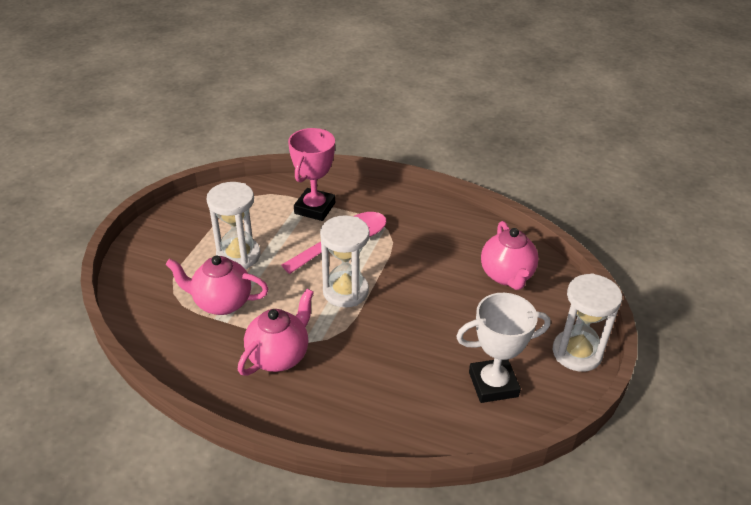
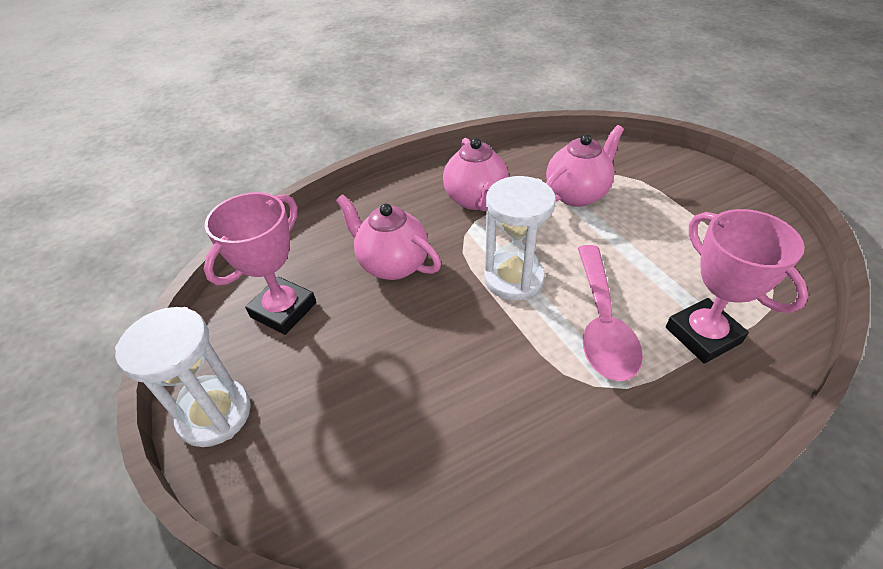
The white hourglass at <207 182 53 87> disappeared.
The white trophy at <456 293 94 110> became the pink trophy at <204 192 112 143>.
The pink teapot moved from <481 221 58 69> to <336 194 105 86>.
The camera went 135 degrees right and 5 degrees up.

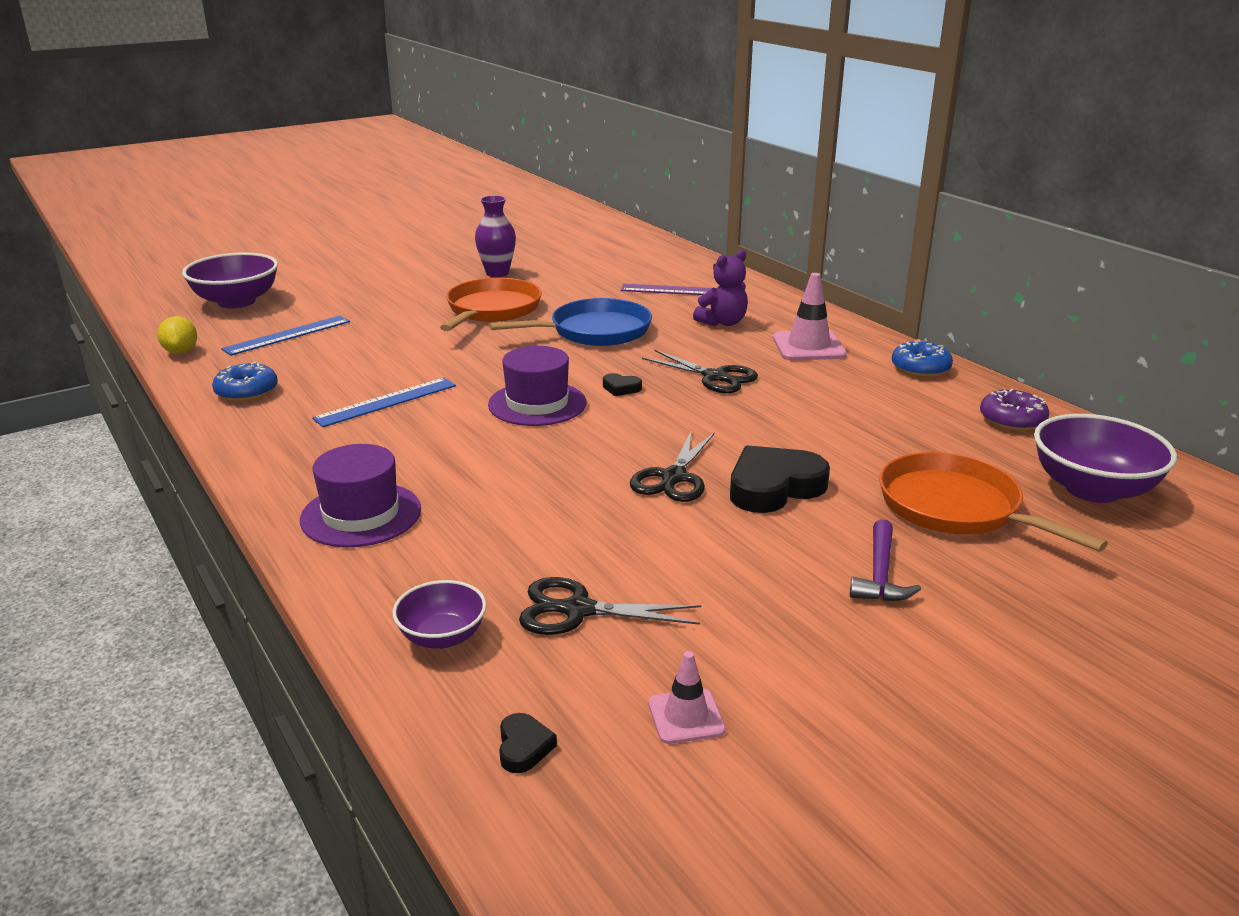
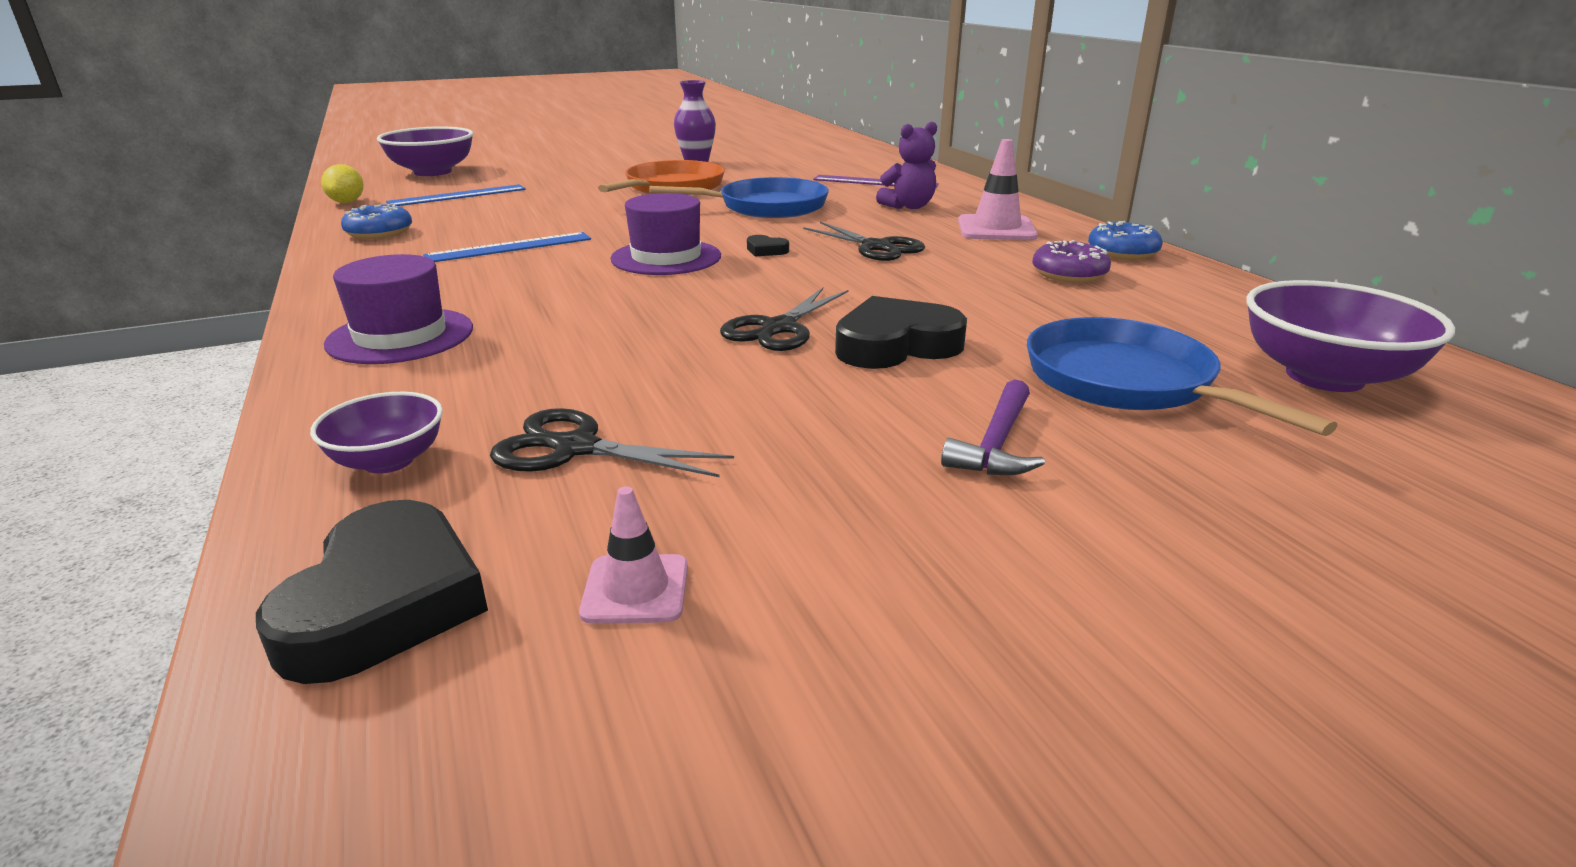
The black heart at <499 713 58 60> changed to 2.23 times the size.
The orange pan at <879 452 229 100> became the blue pan at <1027 317 311 119>.
The purple donut moved from <980 389 69 42> to <1032 240 79 43>.
The camera went 10 degrees right and 0 degrees up.

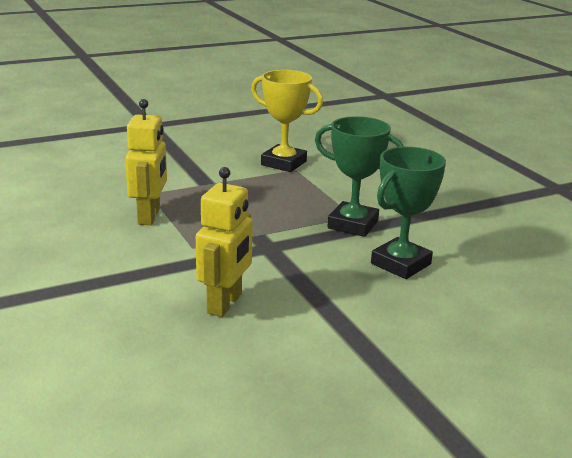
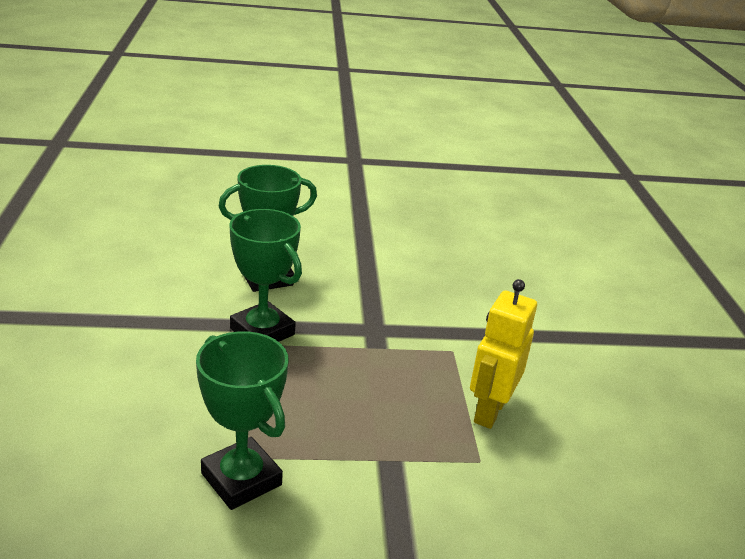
The yellow robot at <196 167 57 150> disappeared.
The yellow trophy at <251 70 72 102> became the green trophy at <196 331 93 179>.
The camera went 160 degrees left and 5 degrees up.

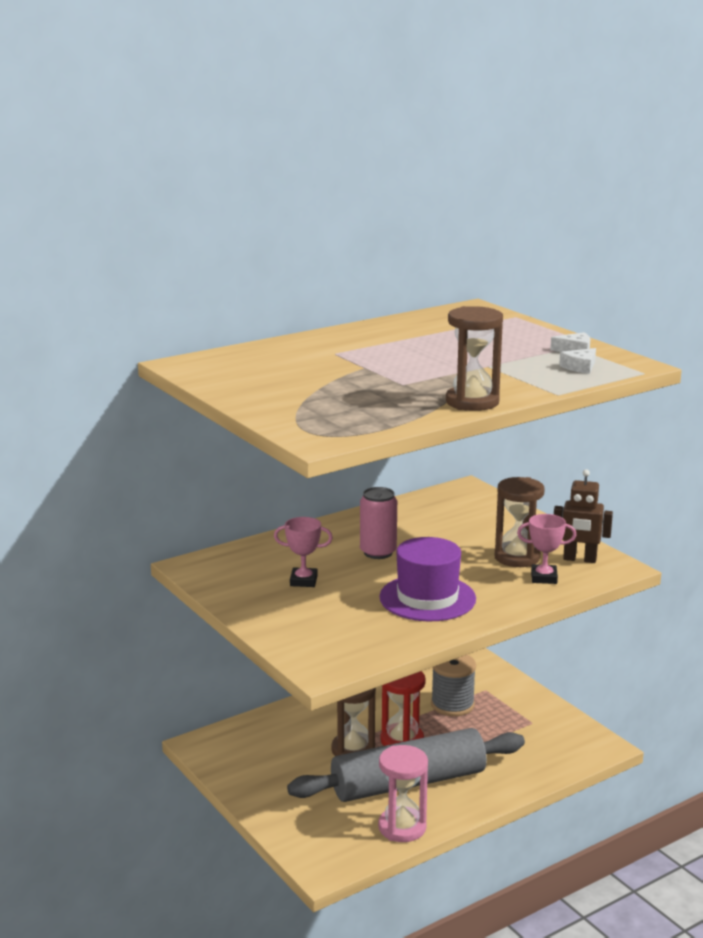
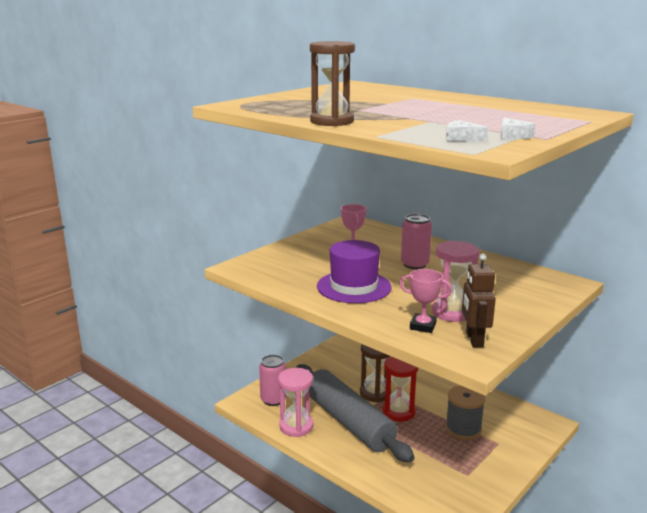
The brown hourglass at <495 477 49 90> became the pink hourglass at <432 241 47 81>.
The pink trophy at <517 514 60 70> turned 60 degrees counterclockwise.
The pink can at <259 355 28 51> appeared.
The camera went 75 degrees right and 0 degrees up.

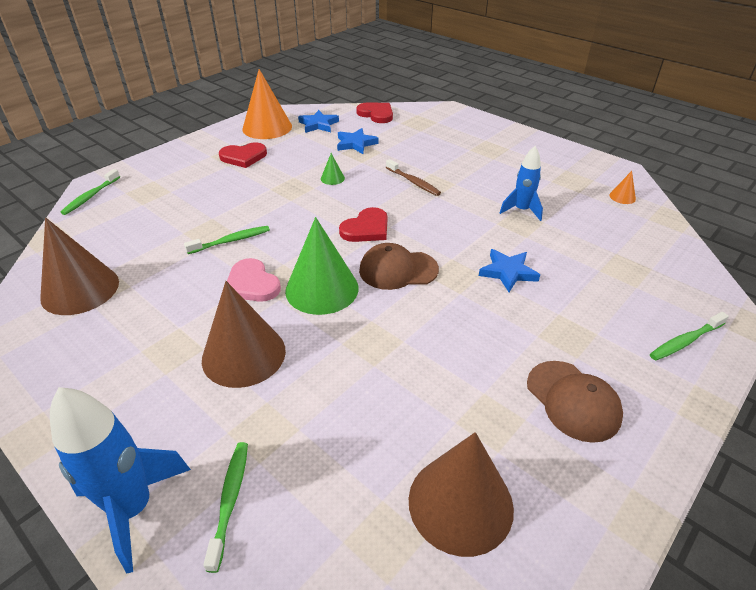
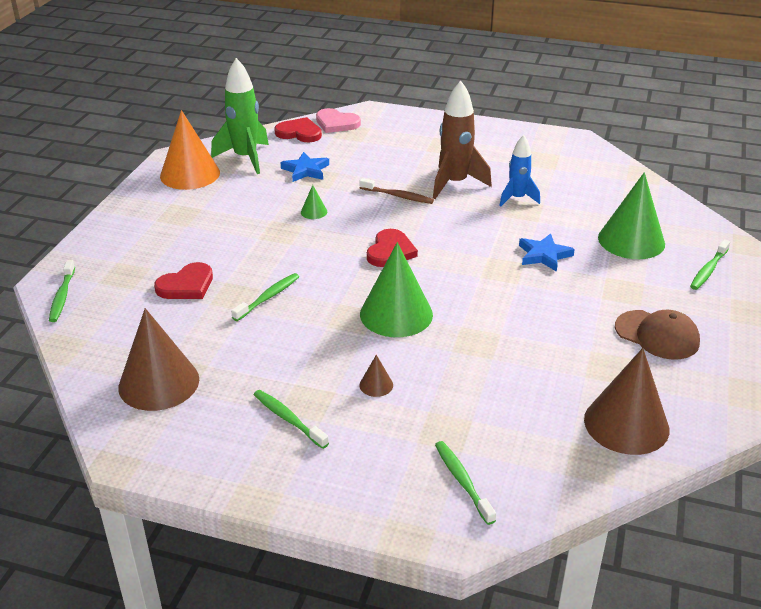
The blue rocket at <50 387 141 187> disappeared.
The brown cone at <202 281 84 107> changed to 0.42 times the size.
The red heart moved from <219 143 48 25> to <154 262 59 37>.
The pink heart moved from <227 258 54 44> to <316 108 45 25>.
The blue star at <298 110 41 23> was replaced by the green rocket at <211 58 58 116>.
The brown cap at <359 243 80 47> disappeared.
The orange cone at <609 171 27 33> disappeared.
The green toothbrush at <254 390 75 59> appeared.
The brown rocket at <433 81 59 118> appeared.
The green cone at <598 172 67 87> appeared.
The camera went 25 degrees left and 5 degrees down.

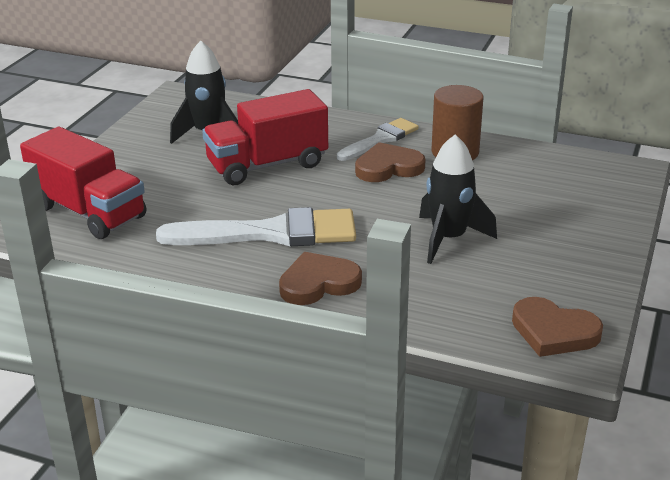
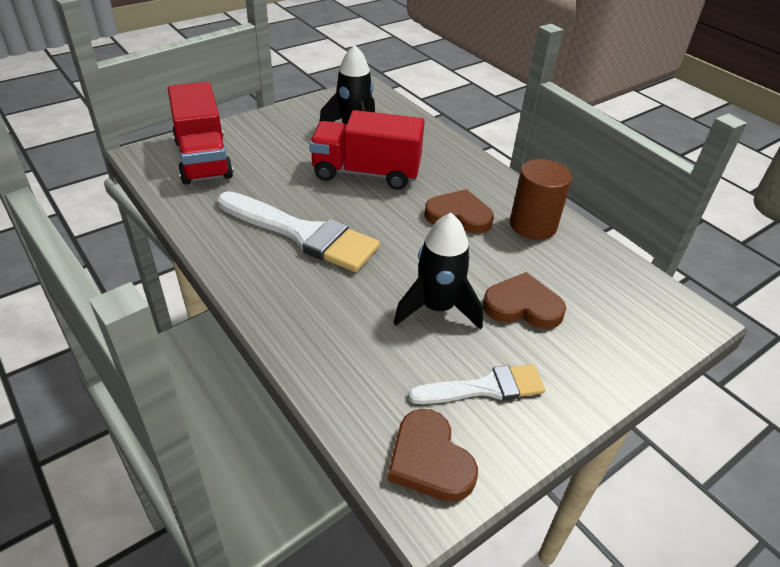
The brown heart moved from <279 252 83 53> to <483 272 83 57>.
The white brush moved from <337 118 82 43> to <408 364 138 40>.
The camera went 30 degrees right and 10 degrees up.

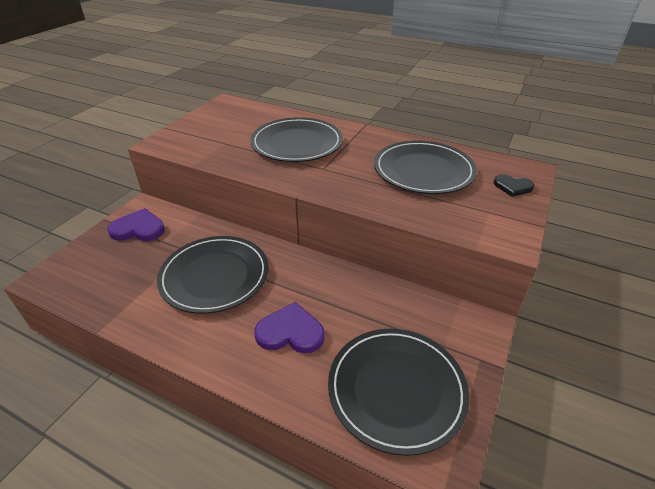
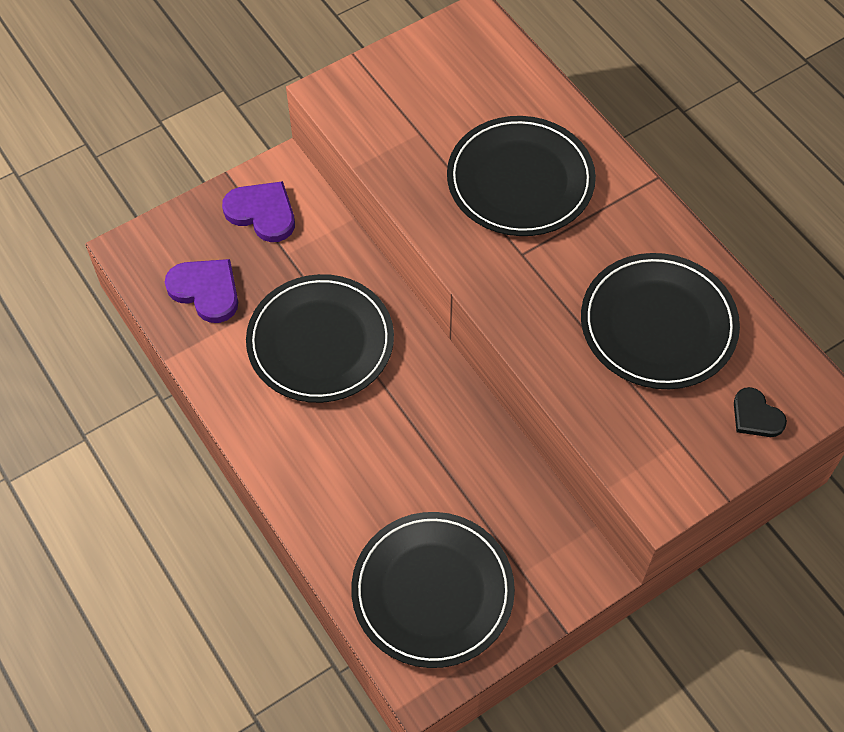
The purple heart moved from <254 302 71 51> to <165 259 73 64>.
The camera went 30 degrees right and 20 degrees up.

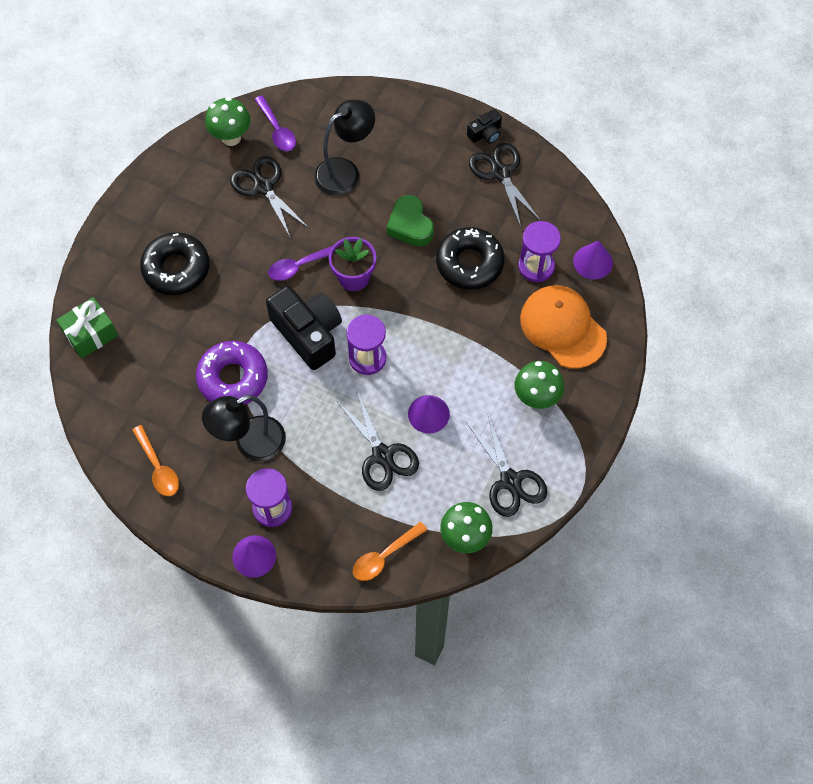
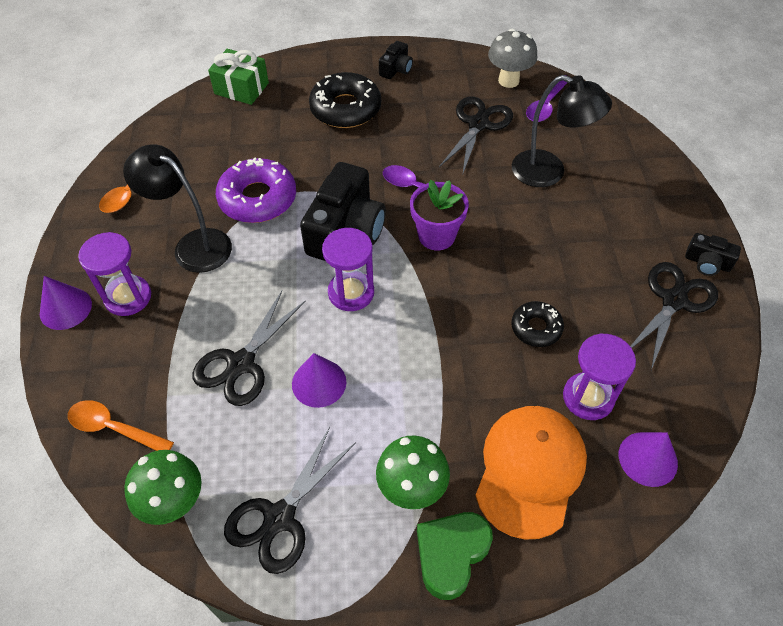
The green mushroom at <205 97 46 49> became the grey mushroom at <488 29 49 59>.
The green heart moved from <387 195 47 52> to <417 512 76 88>.
The black donut at <436 227 68 63> changed to 0.57 times the size.
The black camera at <379 41 34 38> appeared.
The camera went 60 degrees right and 10 degrees down.

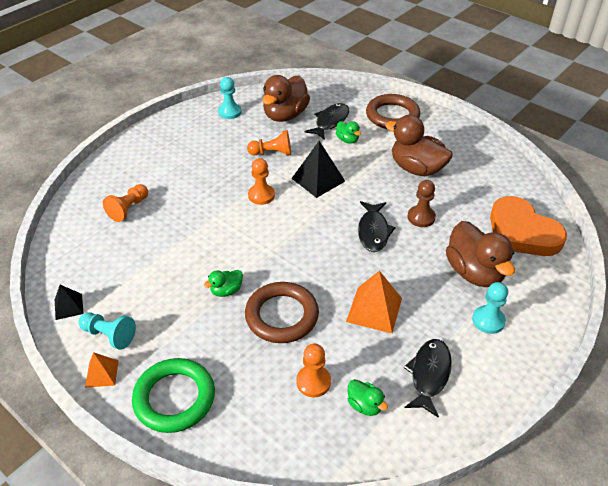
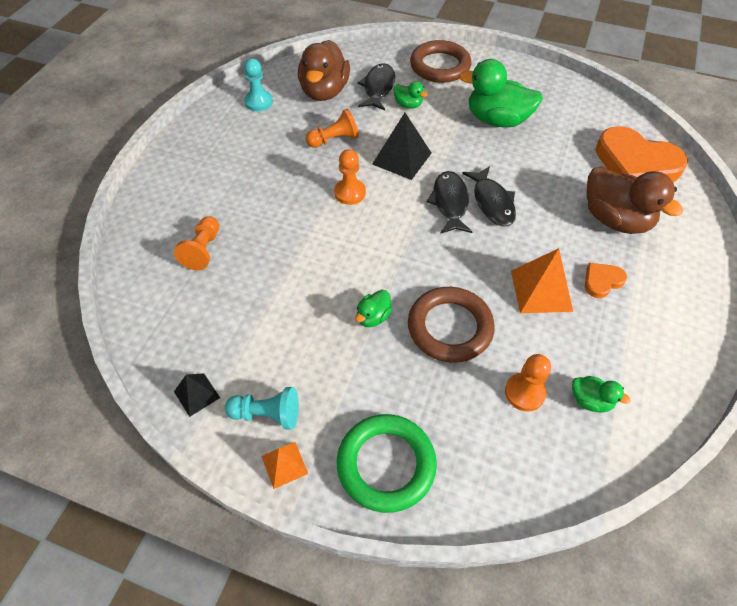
The brown duck at <385 115 68 61> became the green duck at <459 59 84 69>.
The black fish moved from <404 339 48 79> to <427 171 45 63>.
The brown pawn at <408 180 28 47> disappeared.
The turquoise pawn at <472 282 36 52> disappeared.
The orange heart at <585 263 42 35> appeared.
The camera went 20 degrees left and 10 degrees up.

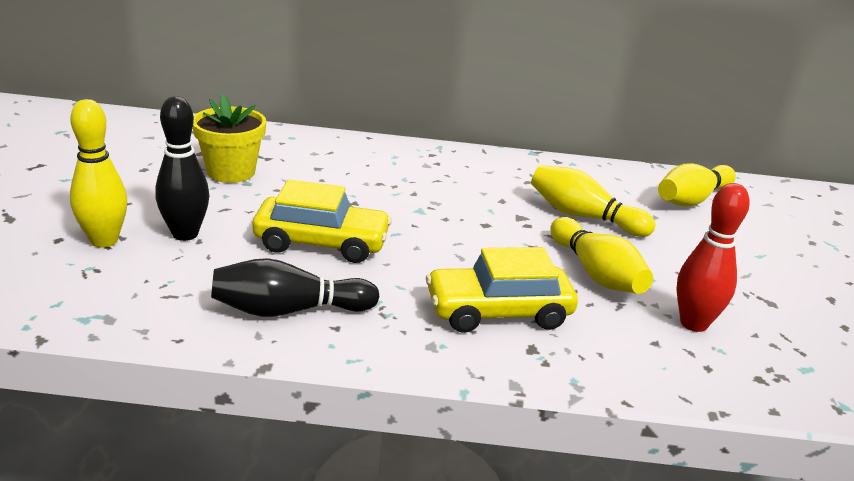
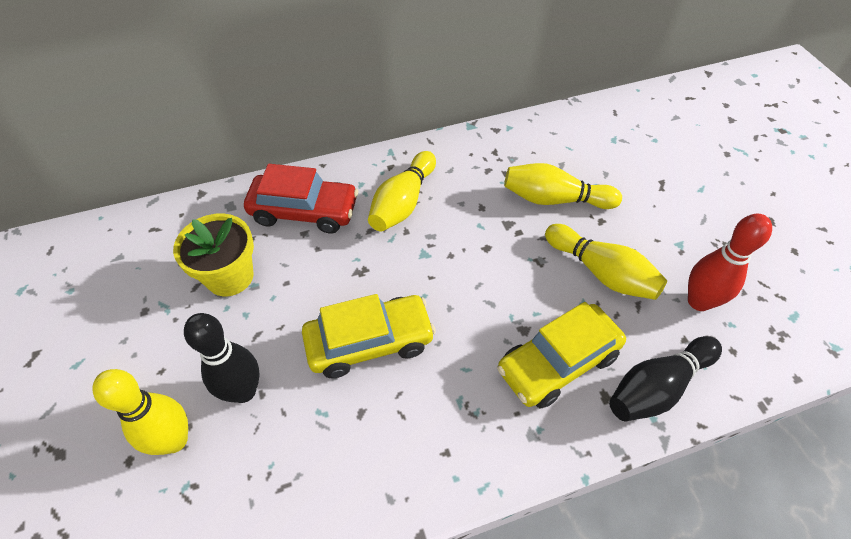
The black bowling pin moved from <211 258 169 59> to <609 336 113 85>.
The yellow bowling pin moved from <658 163 78 44> to <368 151 68 80>.
The red car at <244 164 114 69> appeared.
The camera went 20 degrees left and 25 degrees up.

